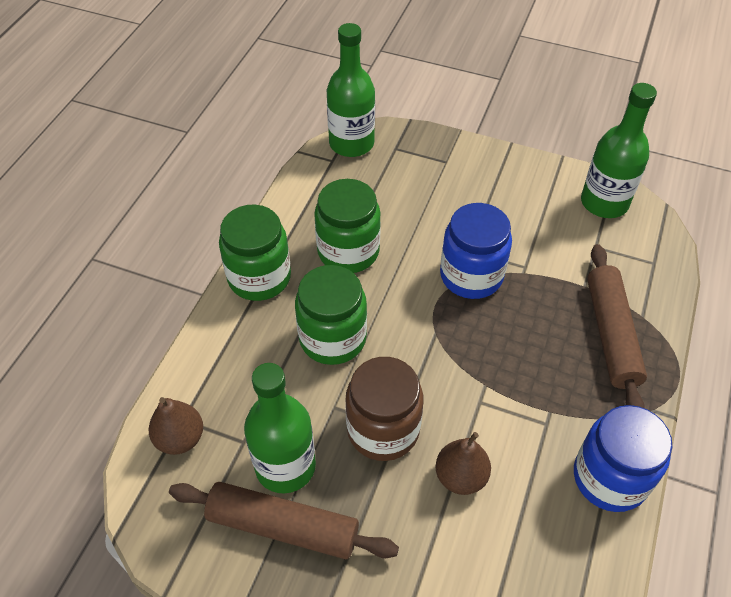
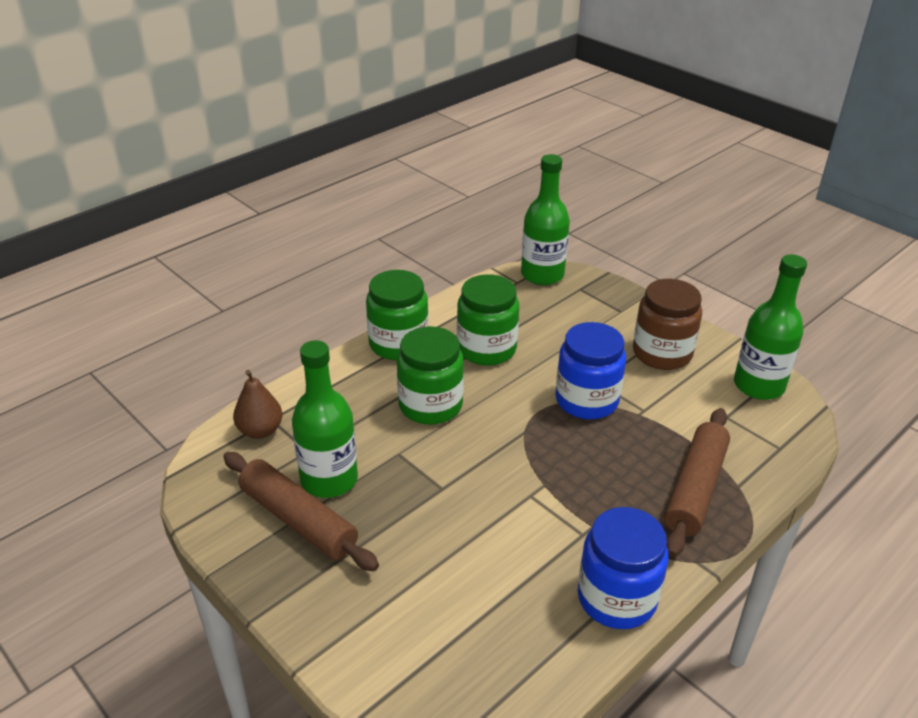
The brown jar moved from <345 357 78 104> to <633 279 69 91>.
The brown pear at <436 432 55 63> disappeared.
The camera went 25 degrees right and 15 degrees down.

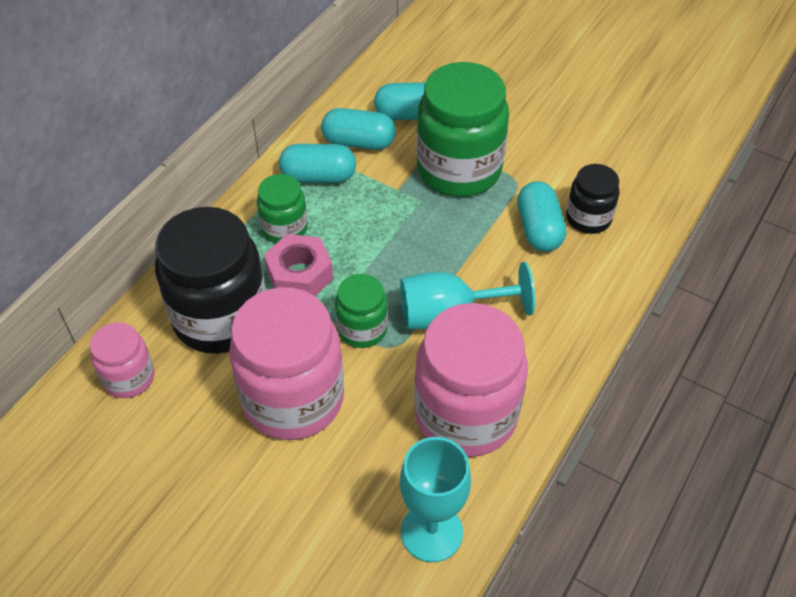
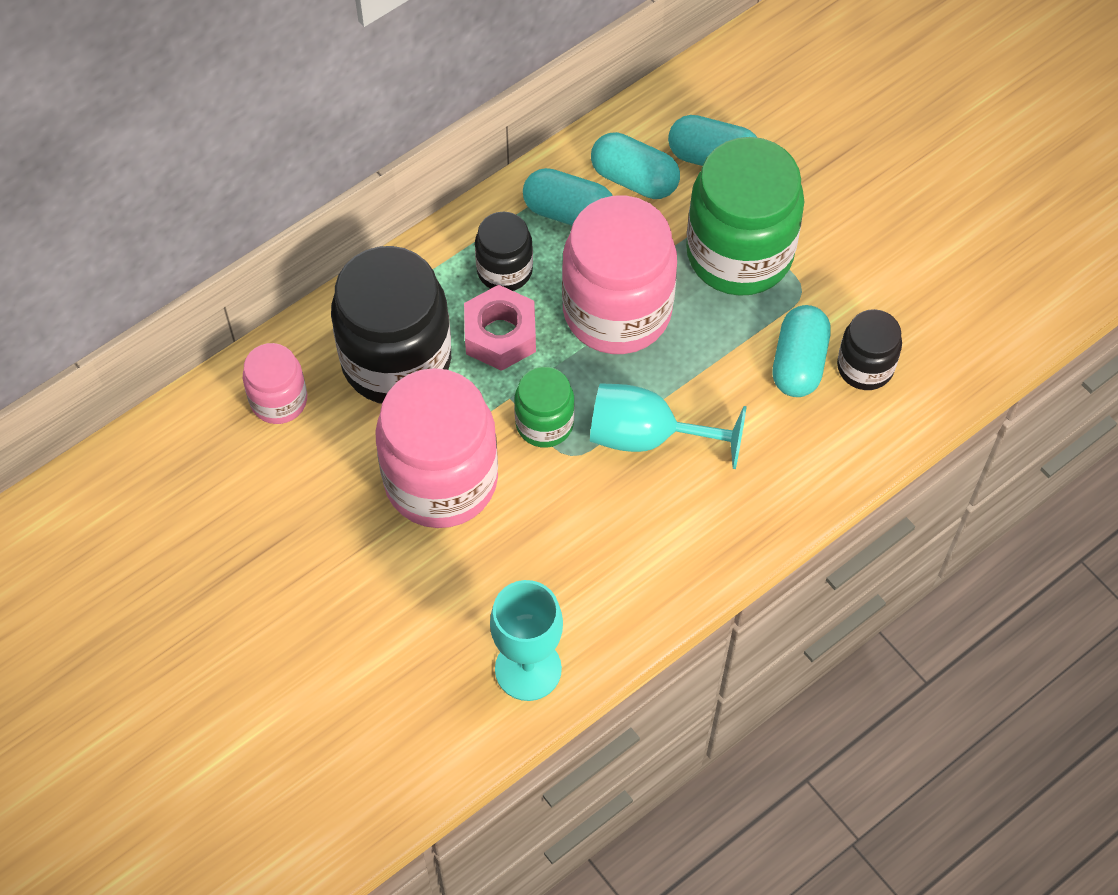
The green jar at <257 174 51 69> became the black jar at <475 212 58 79>.
The pink jar moved from <414 303 114 154> to <562 195 115 159>.
The camera went 20 degrees right and 10 degrees up.

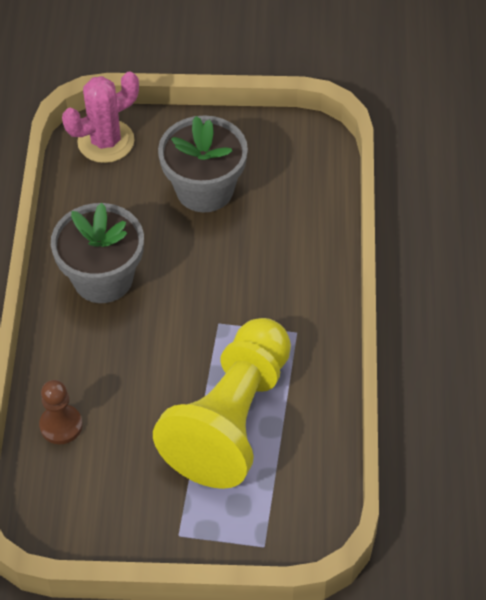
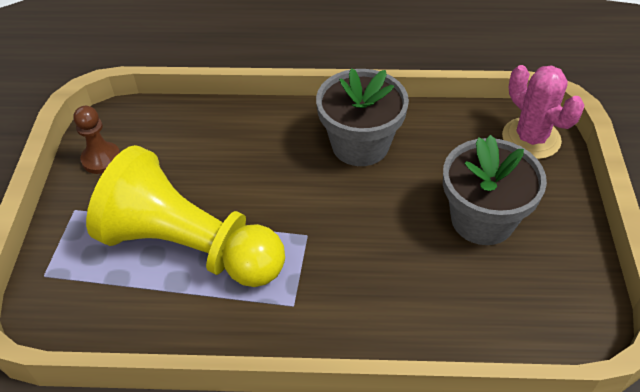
The brown pawn moved from <39 380 44 64> to <73 106 47 68>.
The camera went 90 degrees right and 5 degrees down.

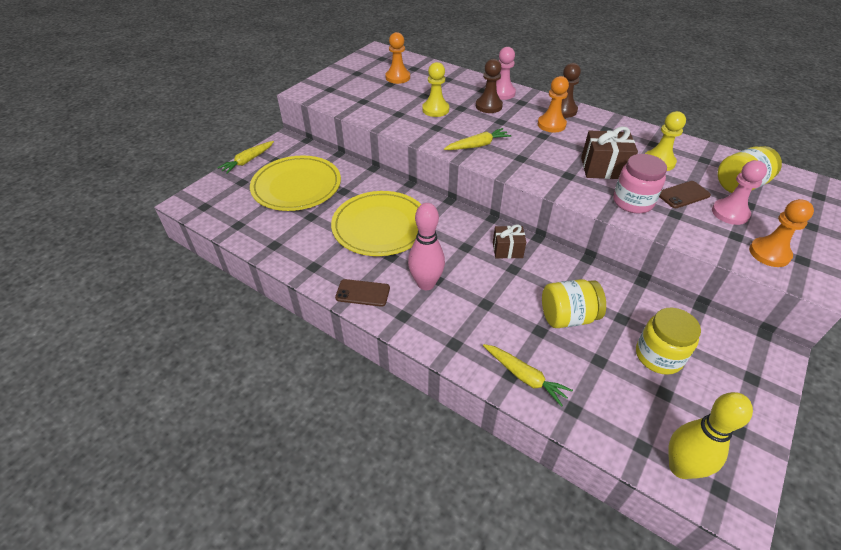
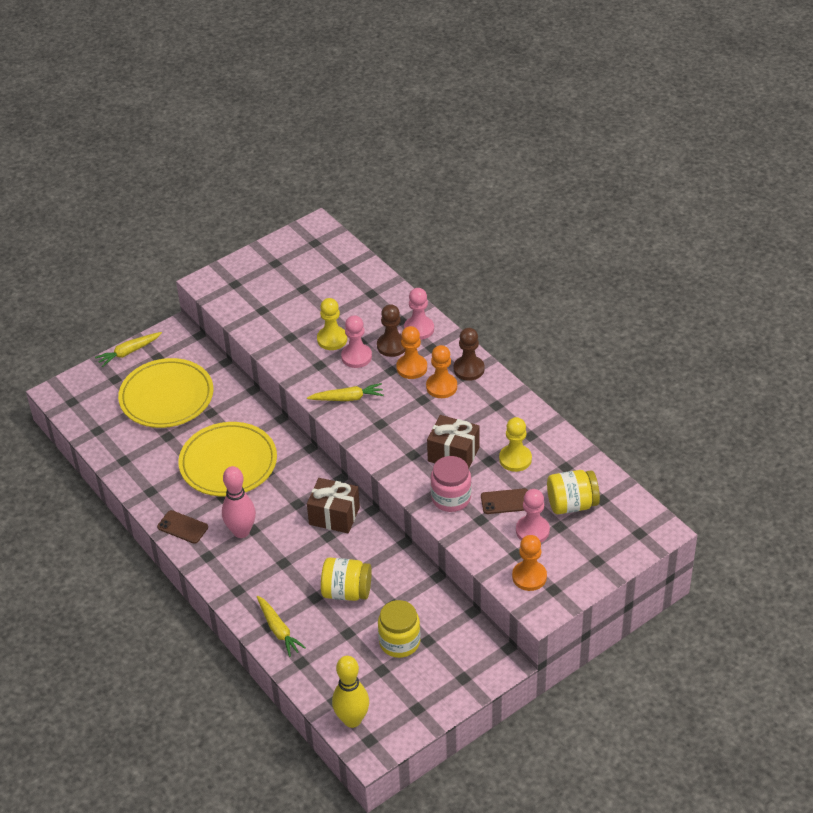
The orange pawn moved from <385 32 25 52> to <396 326 31 53>.
The brown gift at <493 224 33 35> changed to 1.52 times the size.
The pink pawn at <341 315 31 53> appeared.
The camera went 20 degrees right and 0 degrees up.

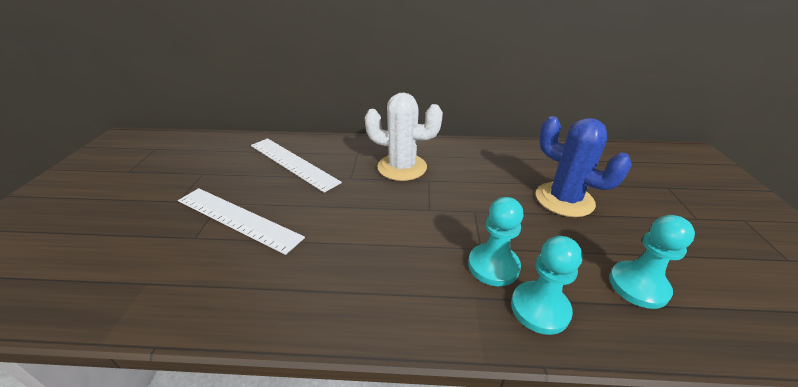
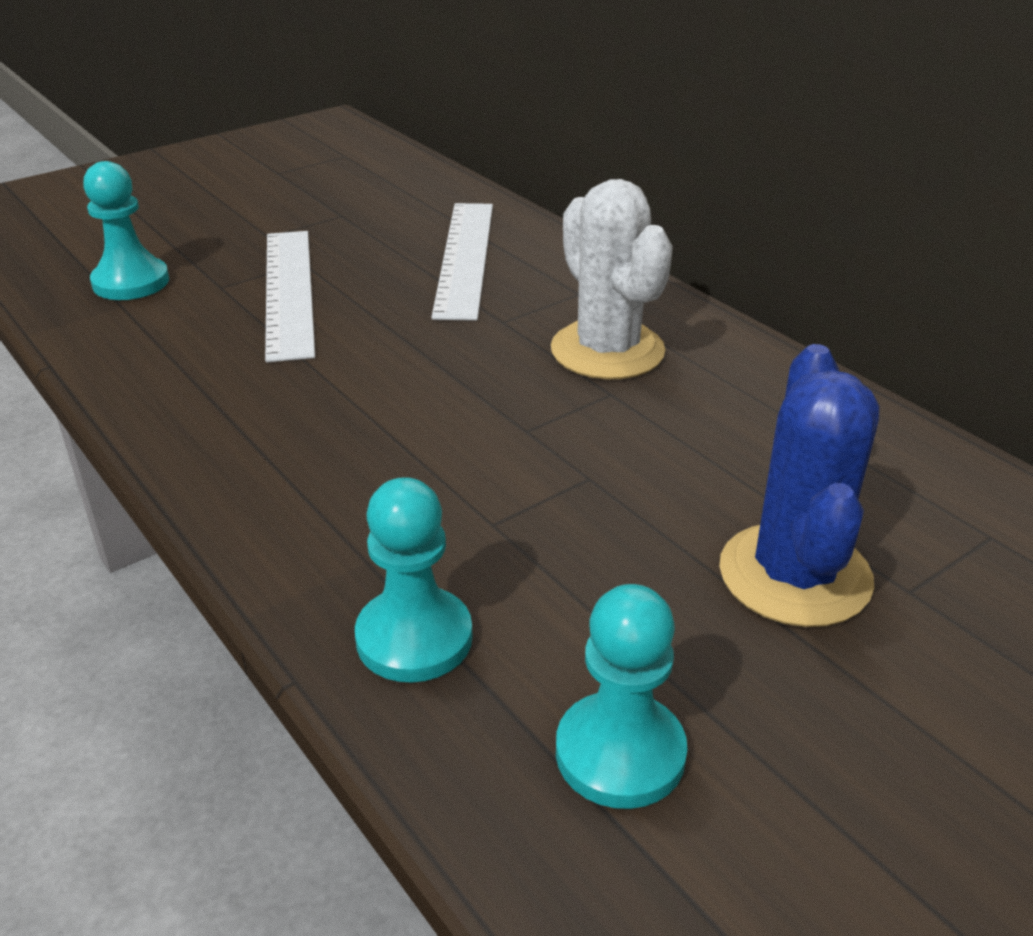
The turquoise pawn moved from <468 197 56 89> to <83 161 86 139>.
The camera went 50 degrees right and 0 degrees up.

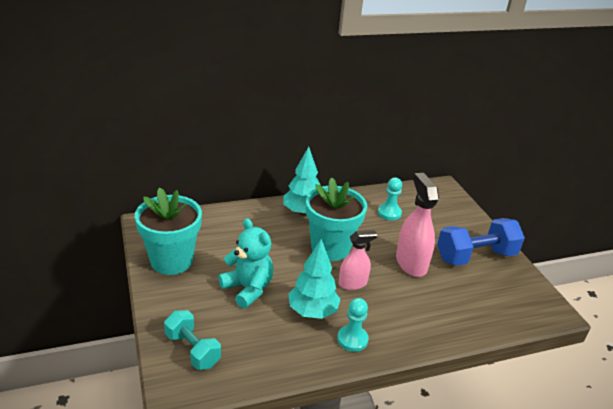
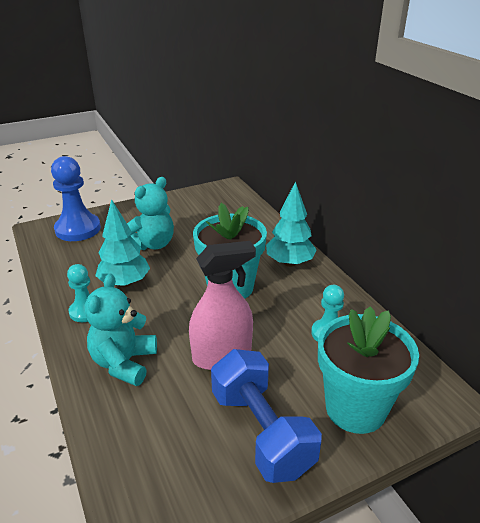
The turquoise flower pot moved from <135 187 67 88> to <318 307 101 127>.
The turquoise dumbbell at <164 310 57 60> was replaced by the blue pawn at <51 156 50 85>.
The pink spray bottle at <338 230 39 60> disappeared.
The turquoise teddy bear at <85 274 72 112> appeared.
The camera went 85 degrees right and 0 degrees up.

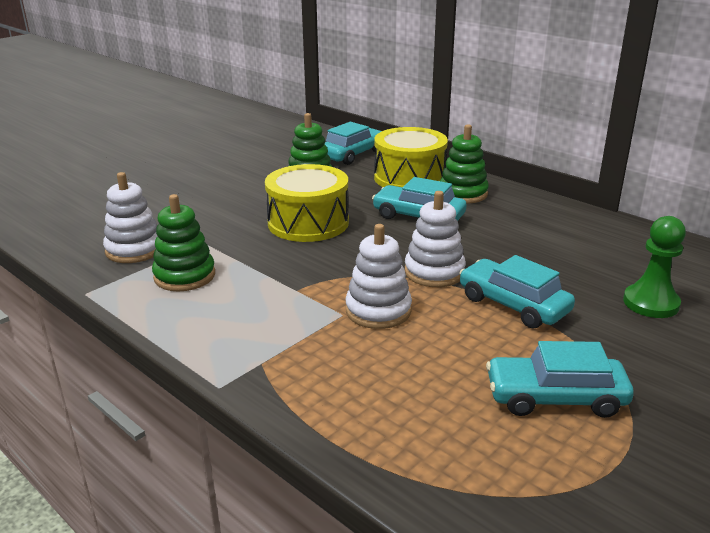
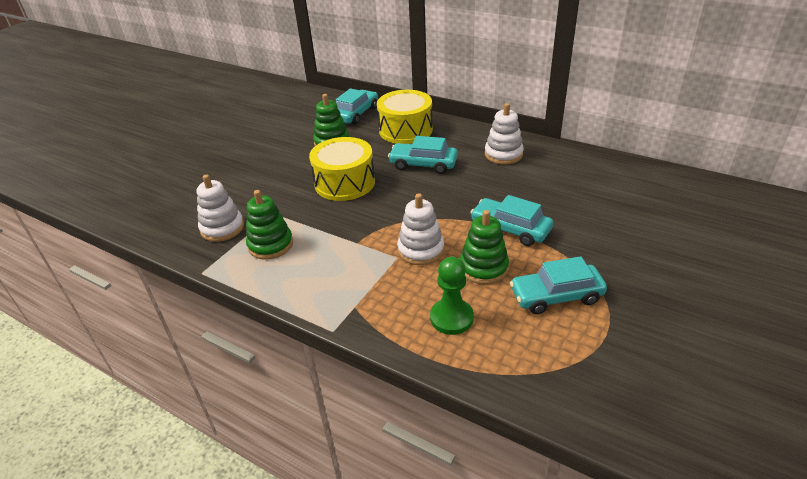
The white stacking toy moved from <405 191 61 96> to <485 103 39 62>.
The green stacking toy moved from <440 124 49 80> to <460 210 49 74>.
The green pawn moved from <623 216 63 102> to <430 257 44 78>.
The camera went 10 degrees left and 10 degrees up.

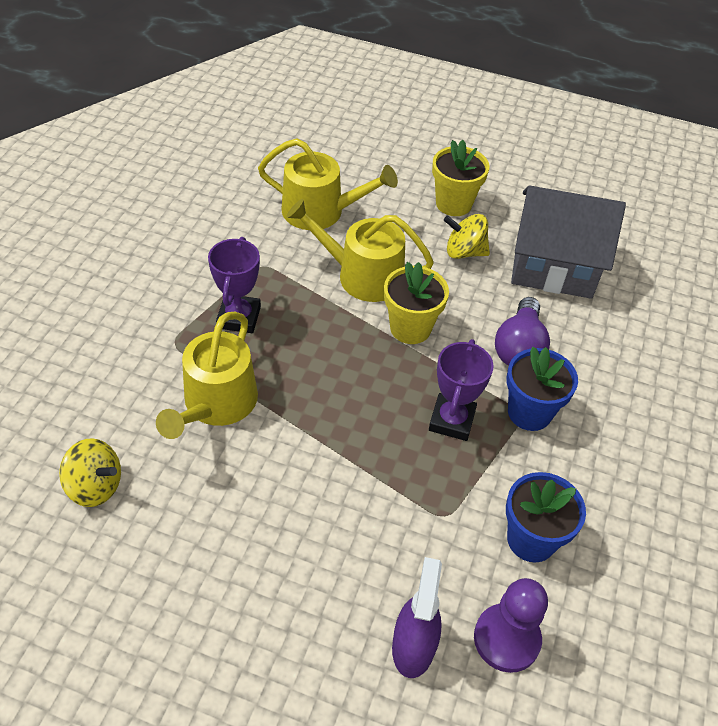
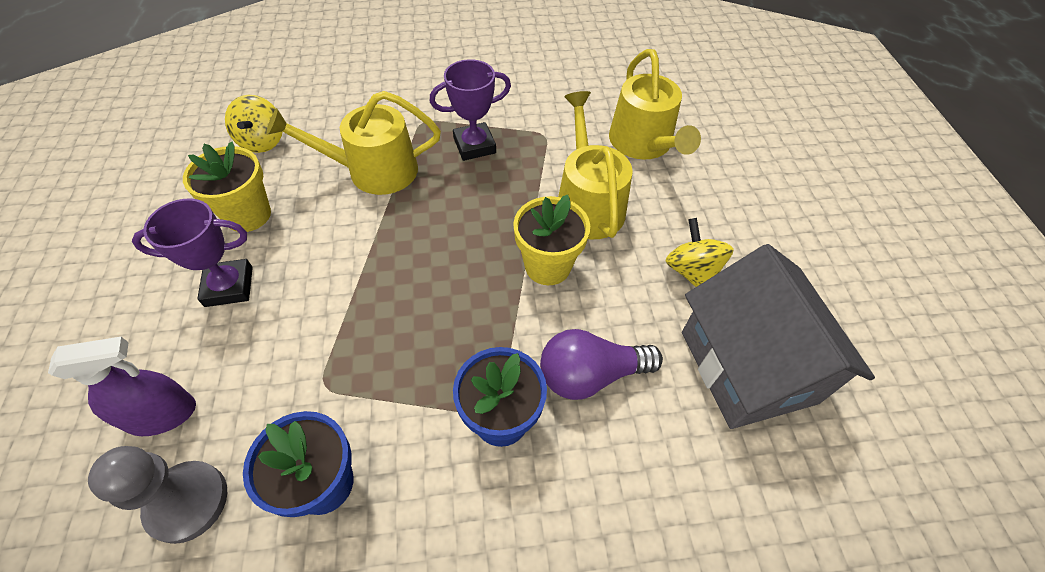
The purple trophy moved from <429 339 65 102> to <132 198 121 109>.
The yellow flower pot moved from <432 140 57 76> to <183 142 88 90>.
The purple pawn at <474 578 74 95> became the grey pawn at <88 446 139 98>.
The camera went 65 degrees right and 5 degrees up.

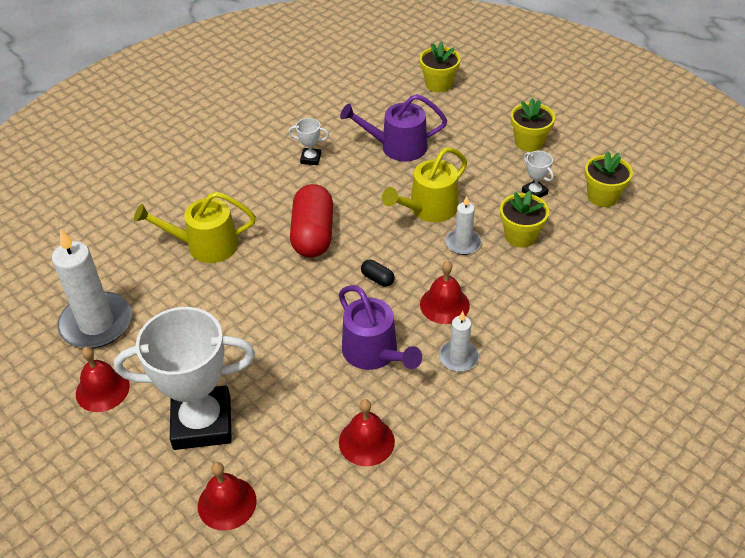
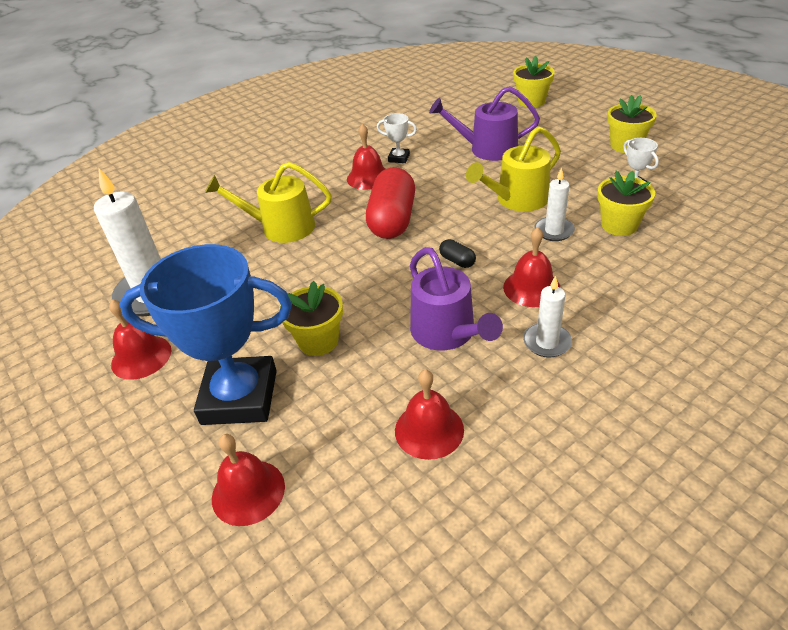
The white trophy at <114 307 141 143> became the blue trophy at <119 244 173 181>.
The yellow flower pot moved from <585 151 48 56> to <279 281 64 75>.
The red bell at <347 124 38 66> appeared.
The camera went 10 degrees right and 5 degrees down.

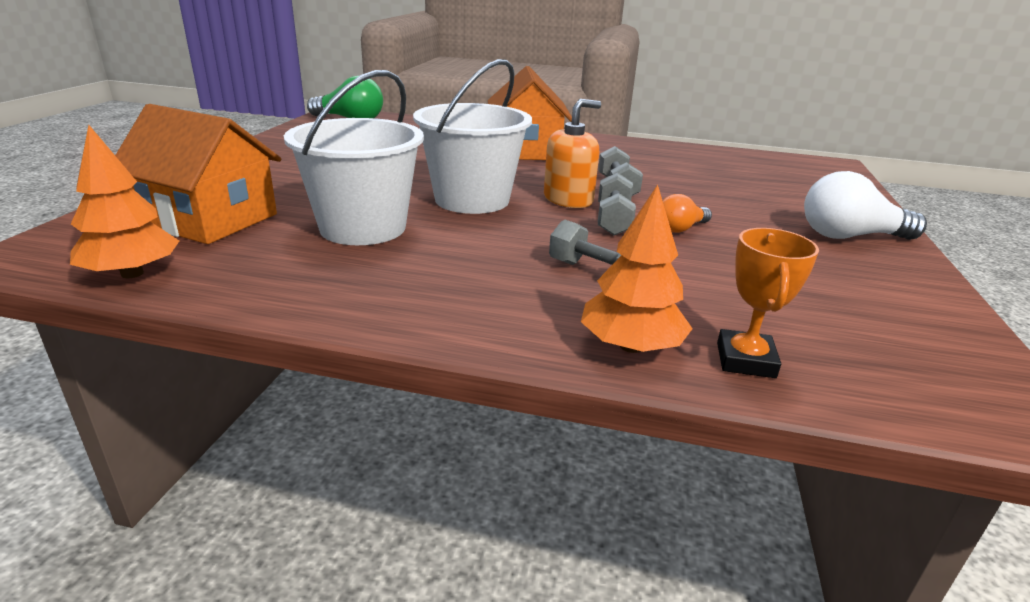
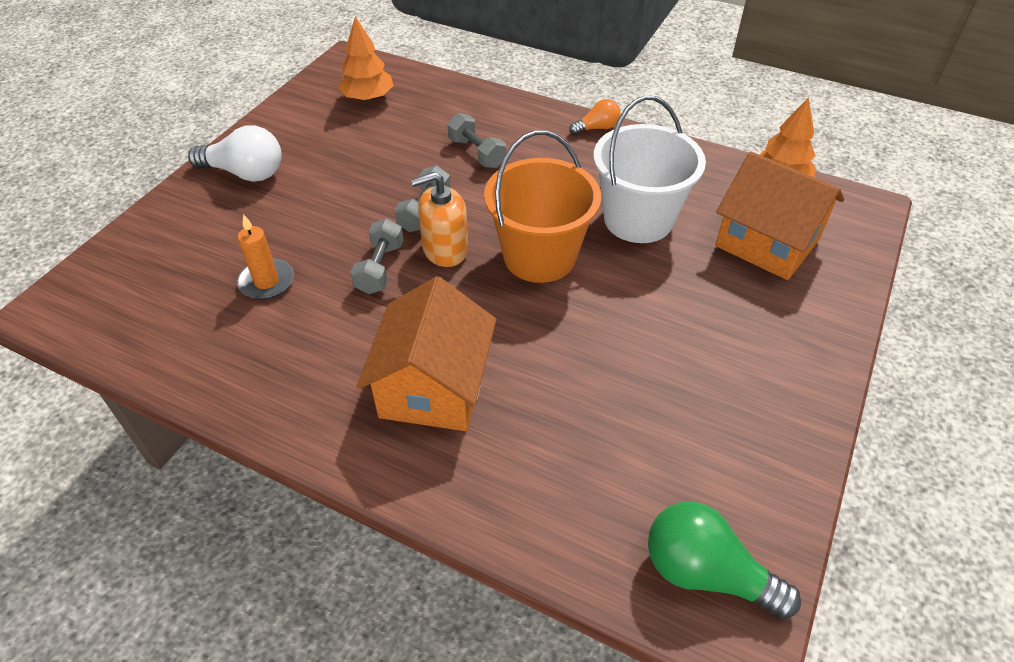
The white bucket at <413 59 119 155> became the orange bucket at <484 130 117 153>.
The orange tree moved from <581 185 112 168> to <338 16 55 86>.
The orange light bulb moved from <662 194 50 39> to <569 99 52 36>.
The orange trophy at <717 228 102 150> disappeared.
The orange candle at <237 214 57 86> appeared.
The camera went 165 degrees left and 20 degrees up.

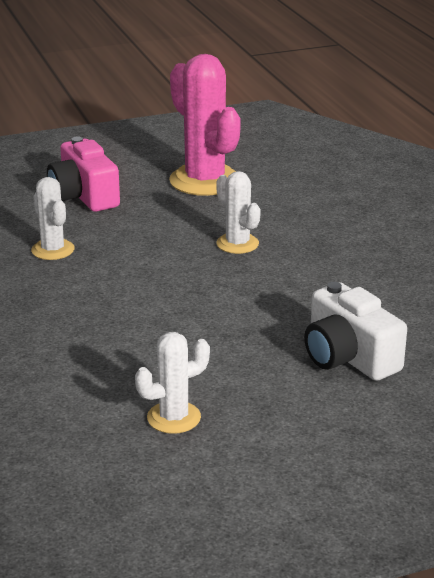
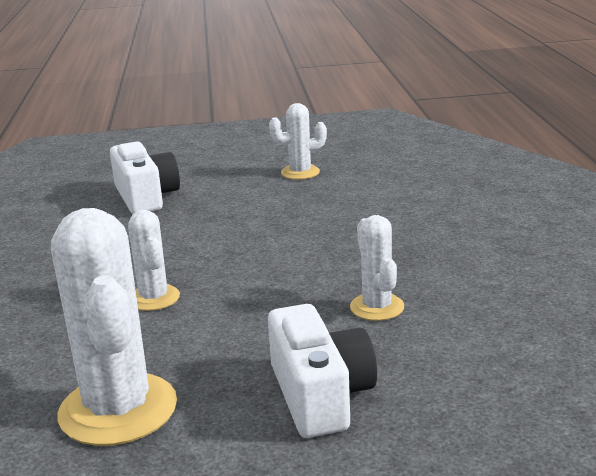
The pink camera at <47 137 73 75> became the white camera at <268 304 109 134>.
The pink cactus at <169 54 72 142> became the white cactus at <51 208 126 238>.
The camera went 165 degrees left and 5 degrees down.

